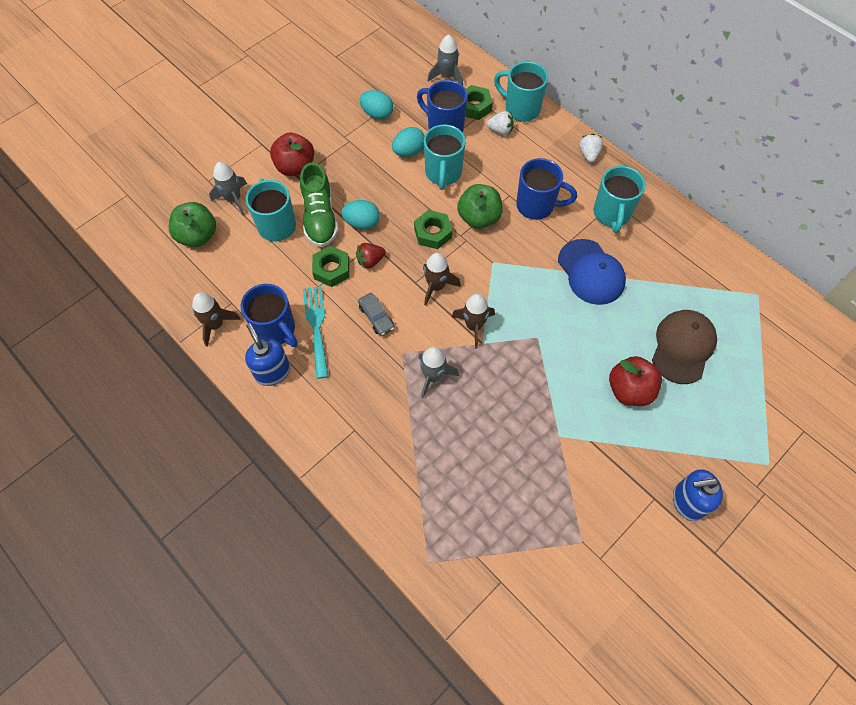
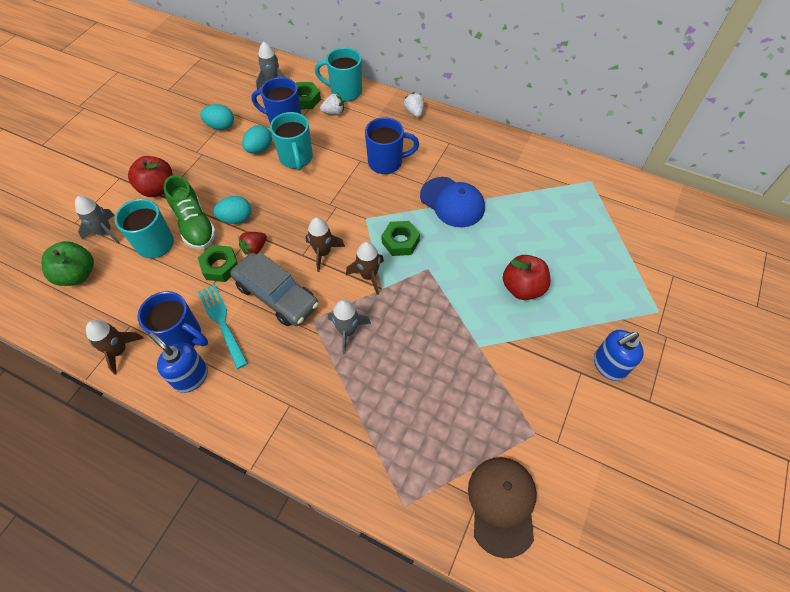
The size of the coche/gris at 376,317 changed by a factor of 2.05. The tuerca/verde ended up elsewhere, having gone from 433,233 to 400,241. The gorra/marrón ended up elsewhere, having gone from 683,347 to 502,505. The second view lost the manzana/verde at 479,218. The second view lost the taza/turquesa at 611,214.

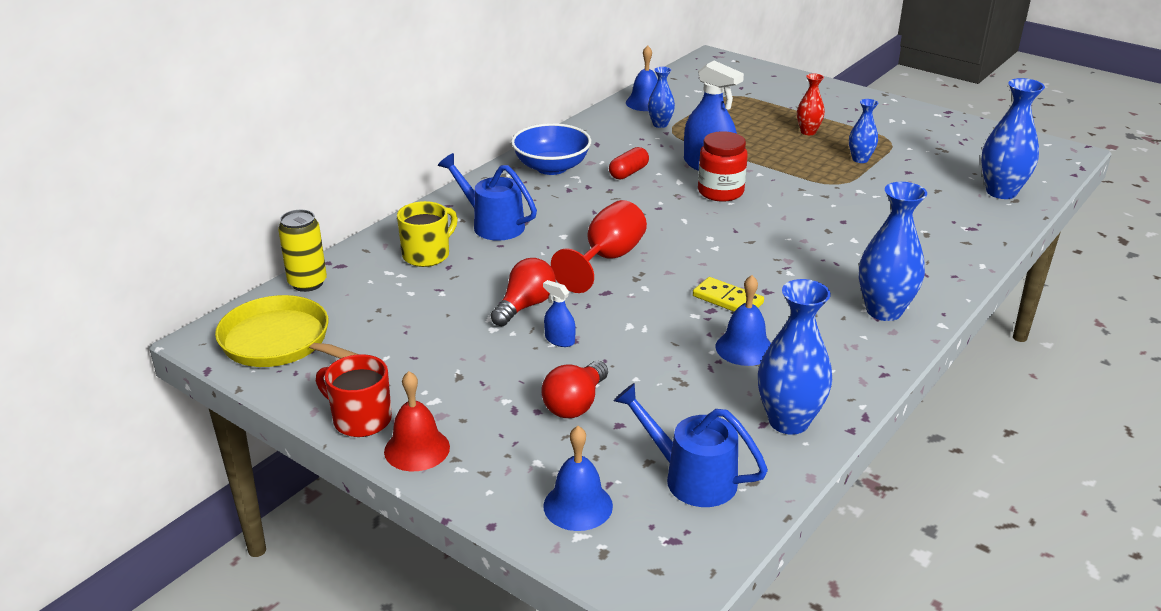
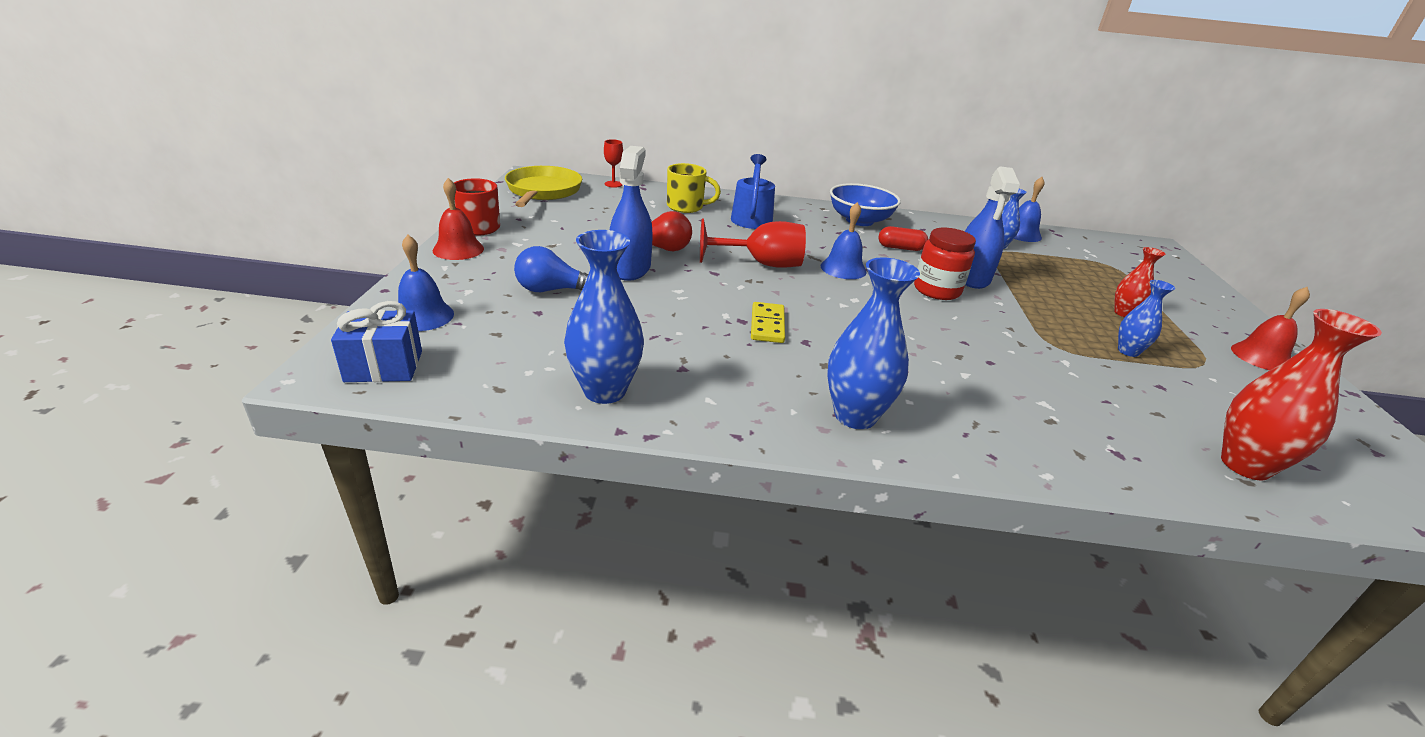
The second view gained the regalo/azul at 384,366. What was the bombilla/rojo at 575,404 turned into the bombilla/azul at 552,290. Where the lata/amarillo stood at 307,283, the copa/rojo came to stand at 613,184. The size of the pulverizador/azul at 559,340 changed by a factor of 2.09. The campana/azul ended up elsewhere, having gone from 744,348 to 843,268. What was the florero/azul at 1001,192 turned into the florero/rojo at 1245,465. The second view gained the campana/rojo at 1261,357. The second view lost the regadera/azul at 690,477.

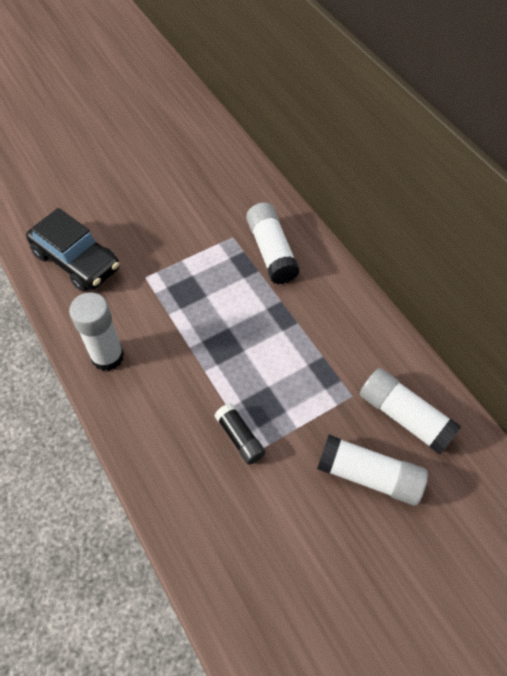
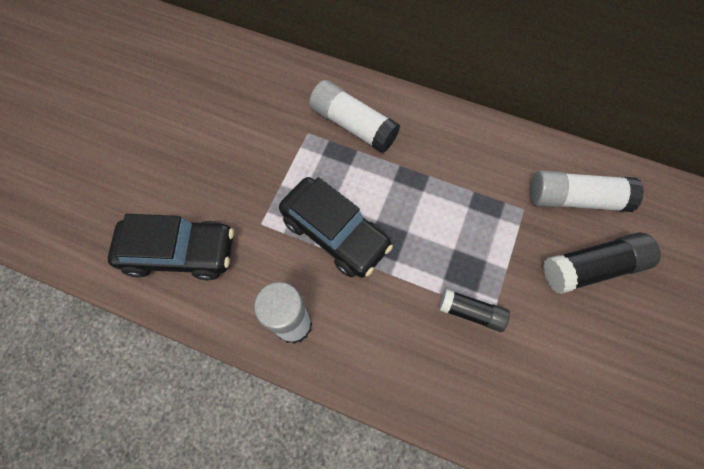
The second view gained the coche/negro at 335,233. What was the barra de pegamento/blanco at 368,475 turned into the barra de pegamento/negro at 591,267.

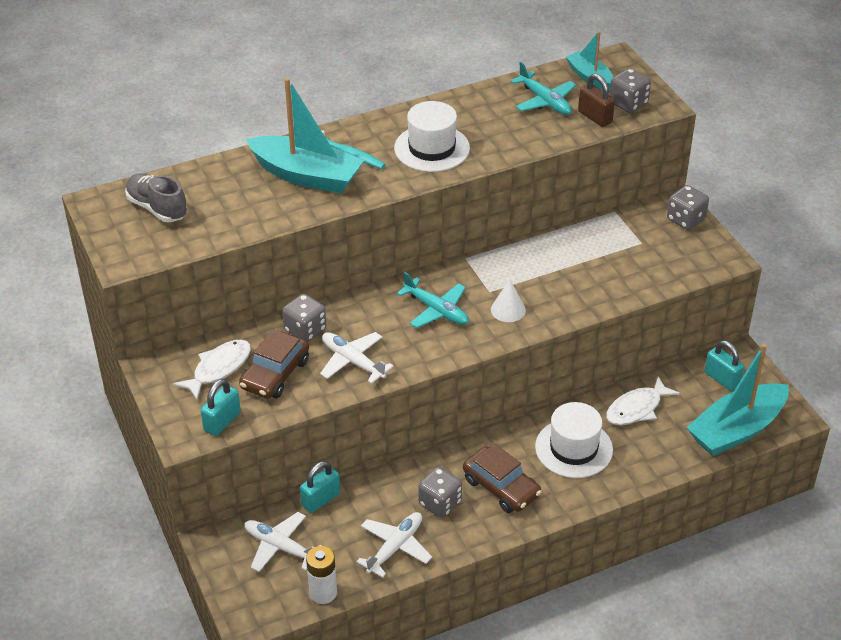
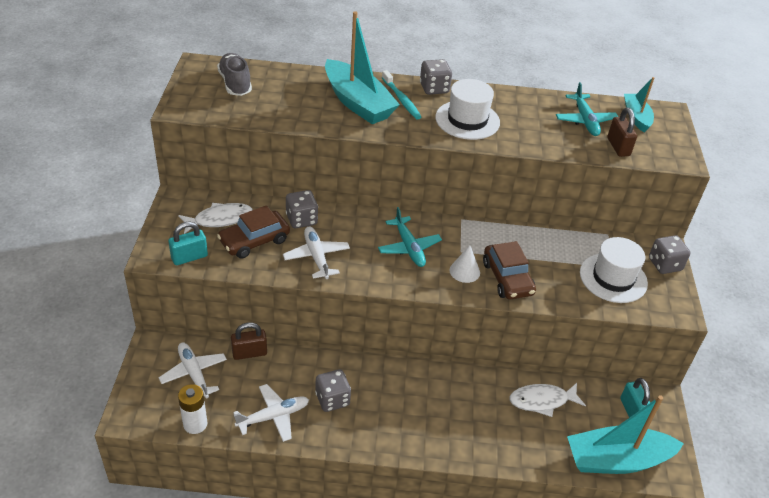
What was the candado/turquesa at 321,499 turned into the candado/marrón at 249,353. The dado/gris ended up elsewhere, having gone from 628,103 to 434,88. The coche/marrón ended up elsewhere, having gone from 501,487 to 507,278. The sombrero/blanco ended up elsewhere, having gone from 573,448 to 613,278.

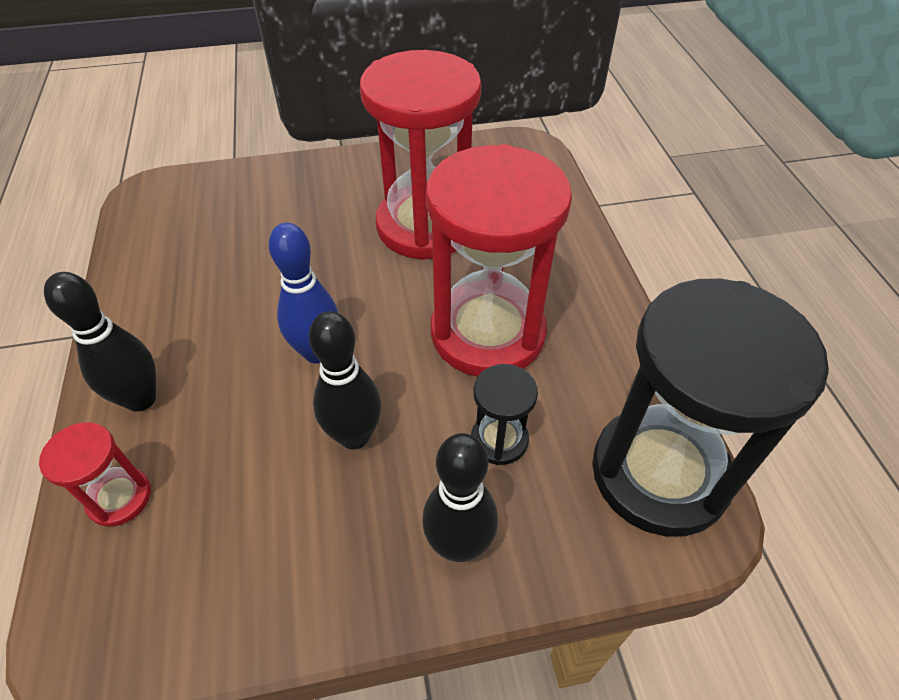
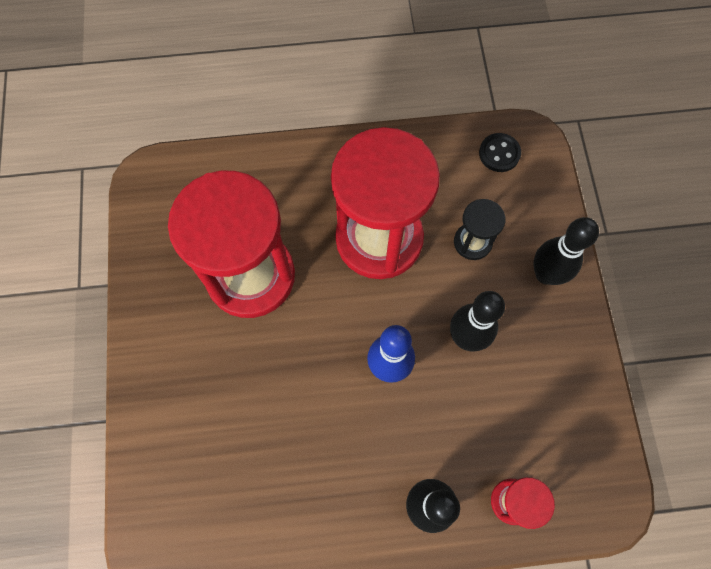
Where the reloj de arena/negro stood at 659,473, the botón/negro came to stand at 499,153.

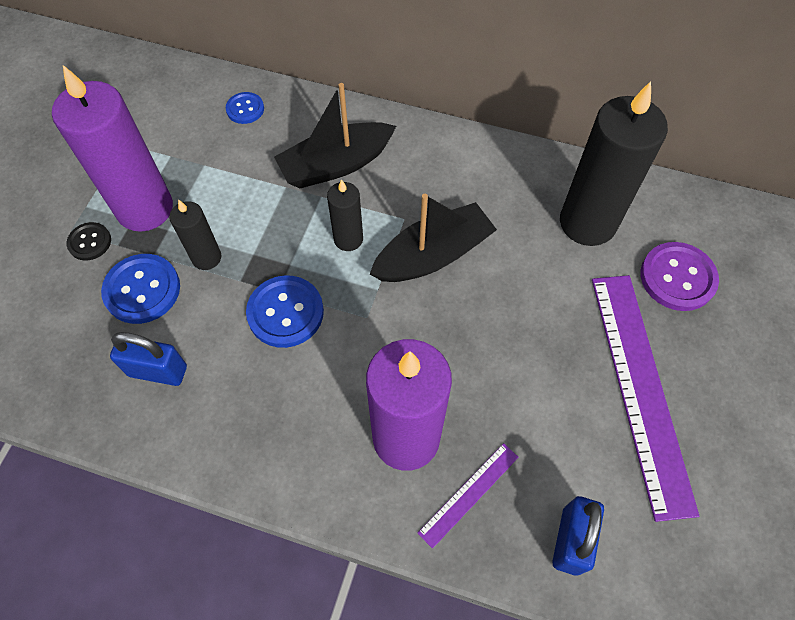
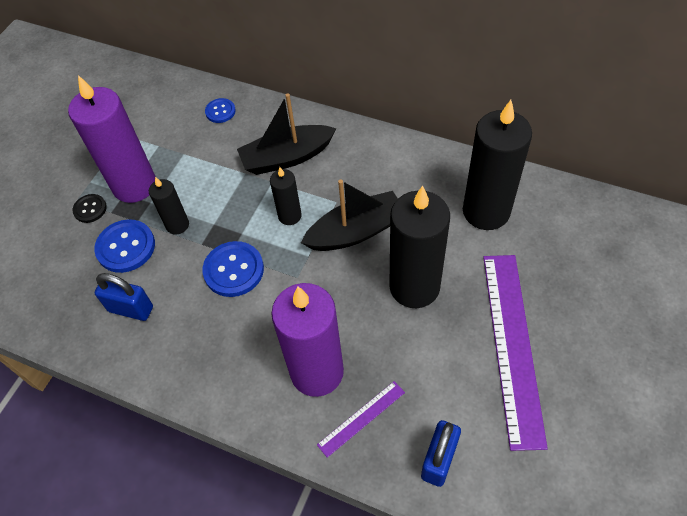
The second view gained the vela/negro at 414,287. The second view lost the botón/morado at 677,278.

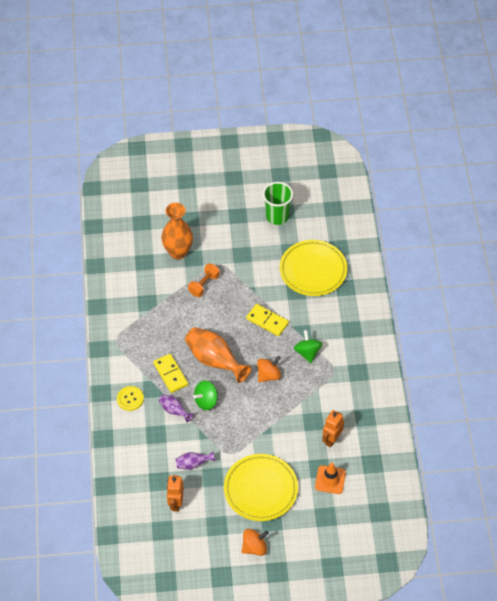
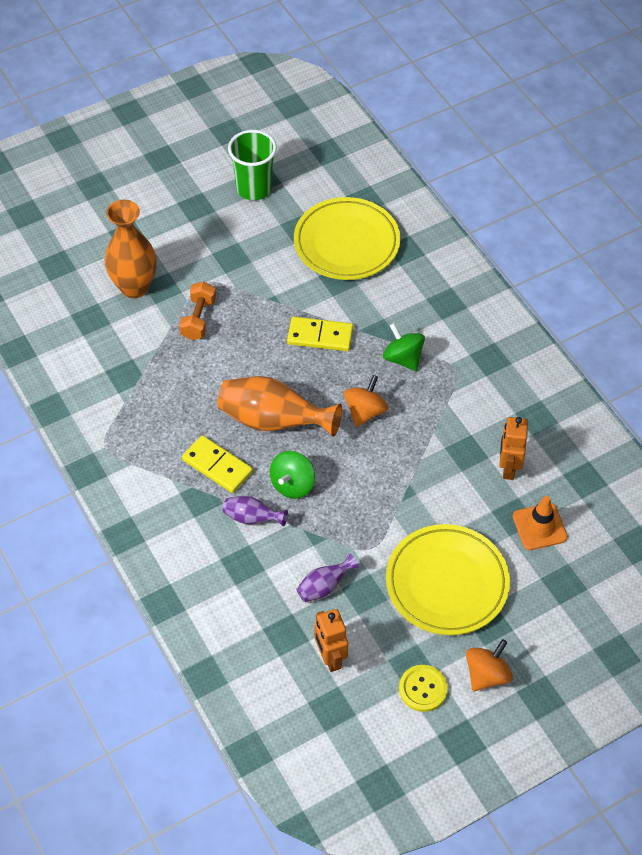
The botón/amarillo ended up elsewhere, having gone from 130,399 to 423,689.

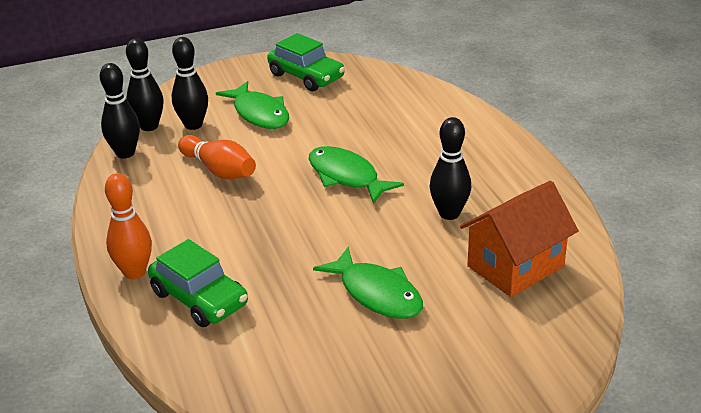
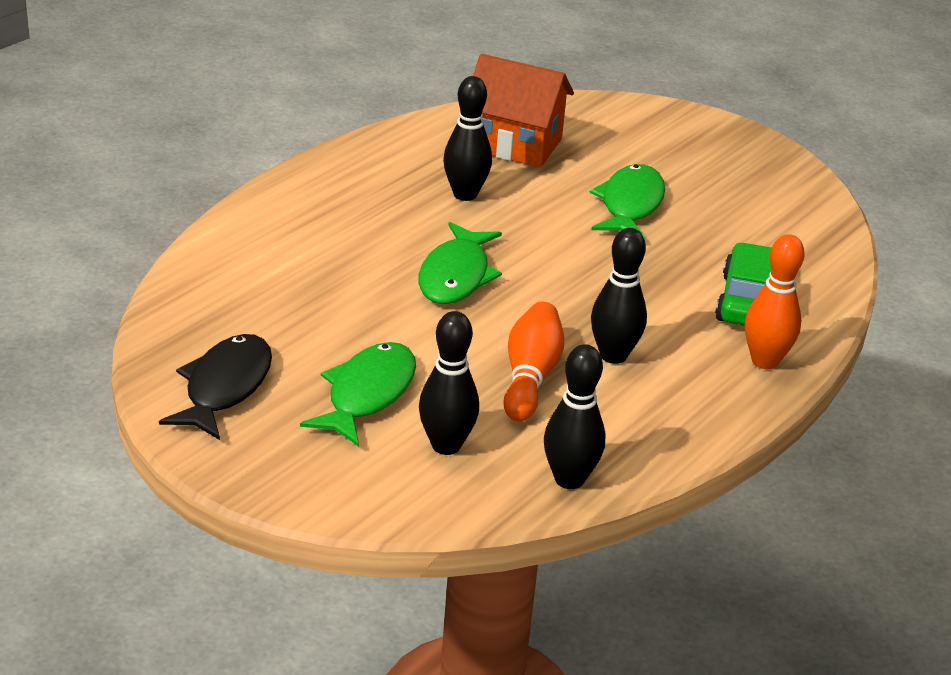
Where the coche/verde stood at 306,76, the pez/negro came to stand at 225,387. The bolo/negro ended up elsewhere, having gone from 149,126 to 613,355.

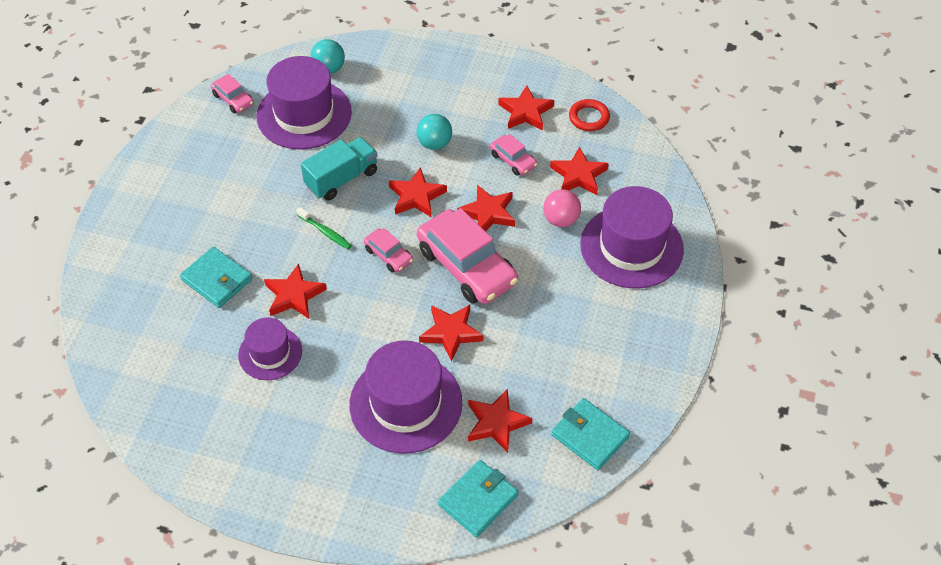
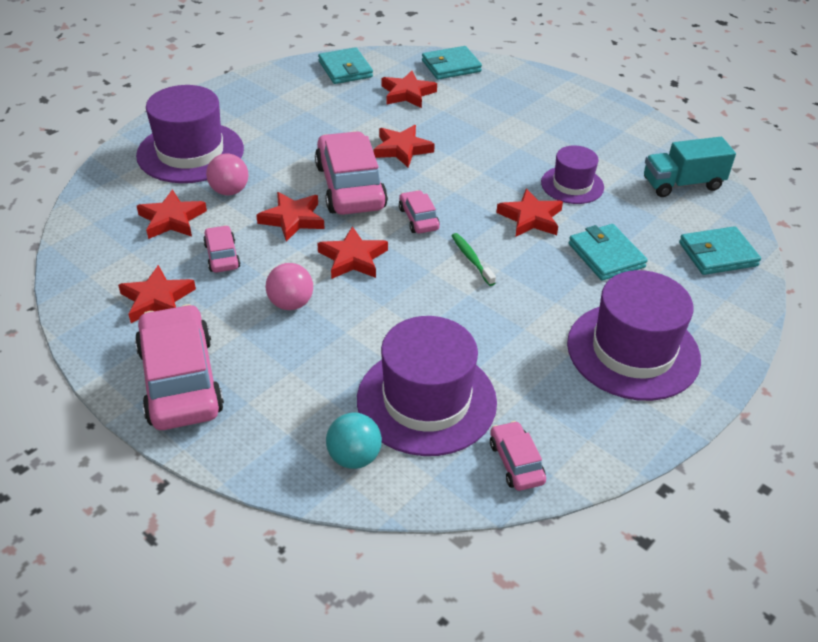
The second view gained the coche/rosa at 180,380. What was the pelota/turquesa at 434,143 turned into the pelota/rosa at 291,303. The sombrero/morado ended up elsewhere, having gone from 406,403 to 633,351. The camión/turquesa ended up elsewhere, having gone from 342,179 to 682,184. The second view gained the cartera/turquesa at 717,254. The second view lost the anillo/rojo at 589,117.

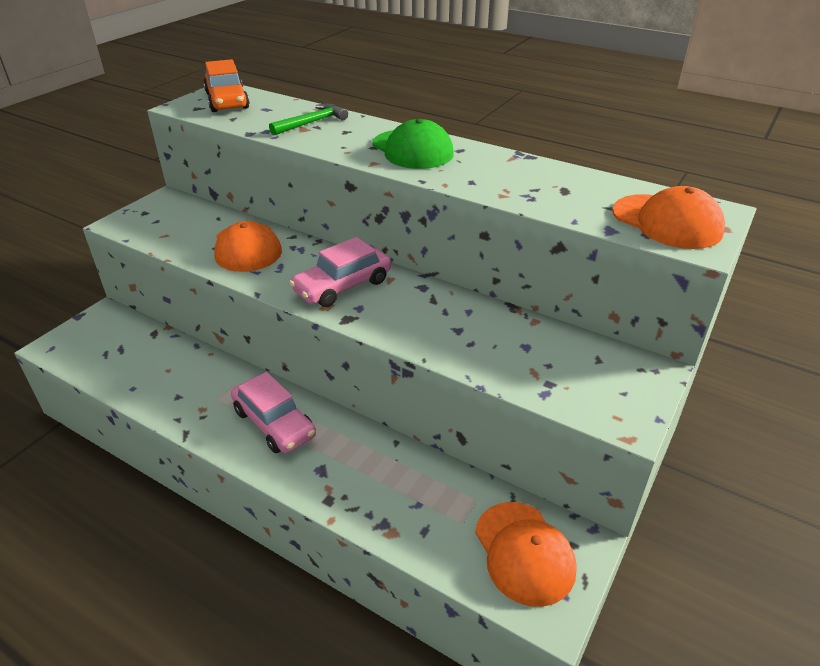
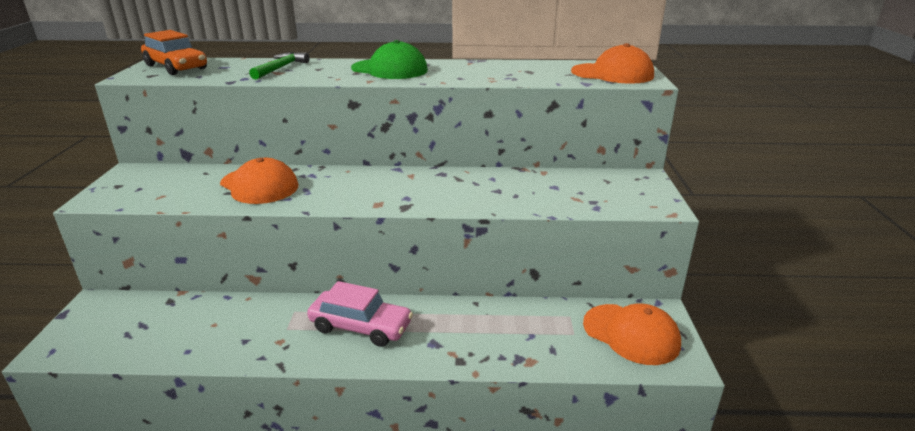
The second view lost the coche/rosa at 342,286.

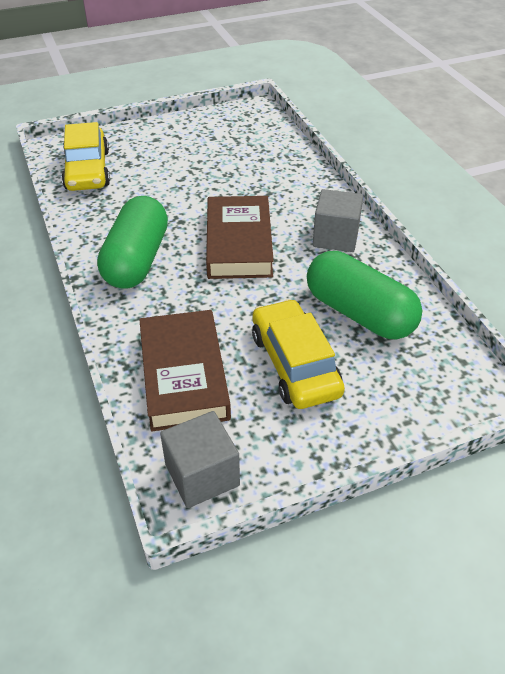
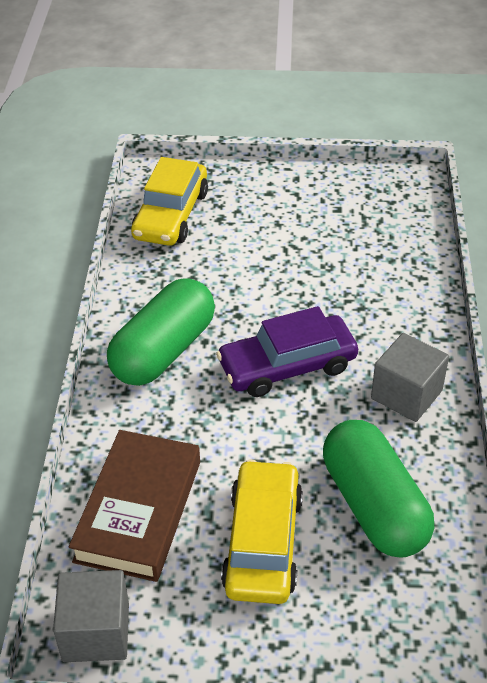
Where the libro/marrón stood at 239,243, the coche/morado came to stand at 287,366.

